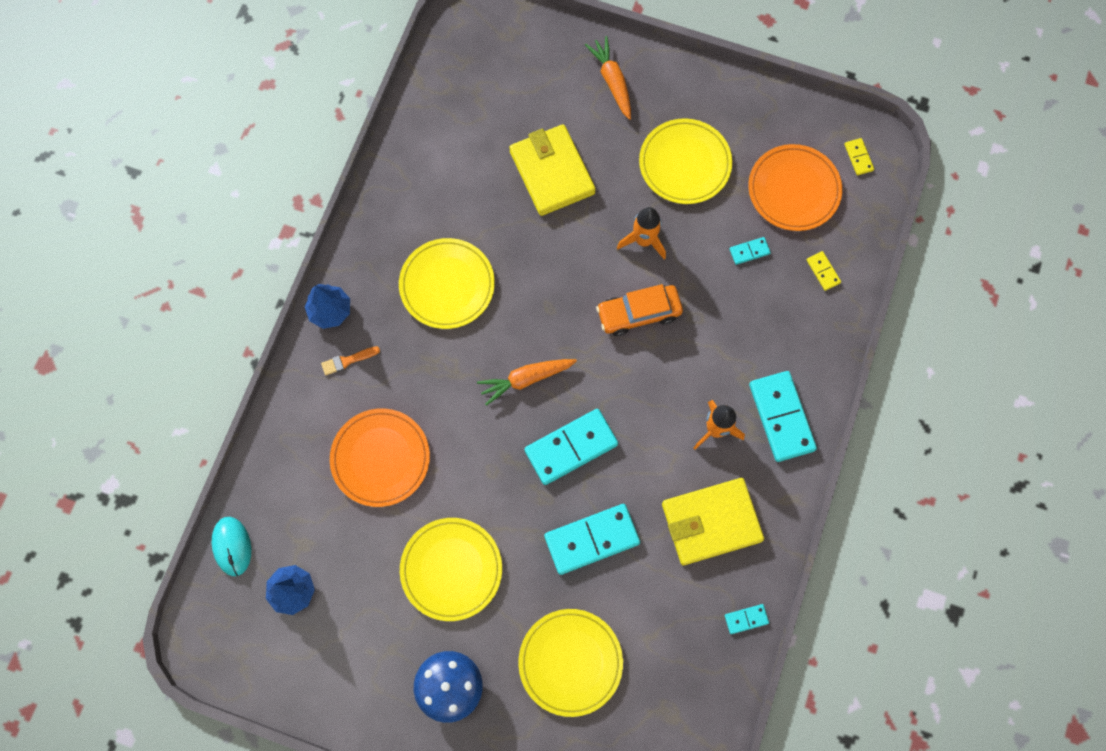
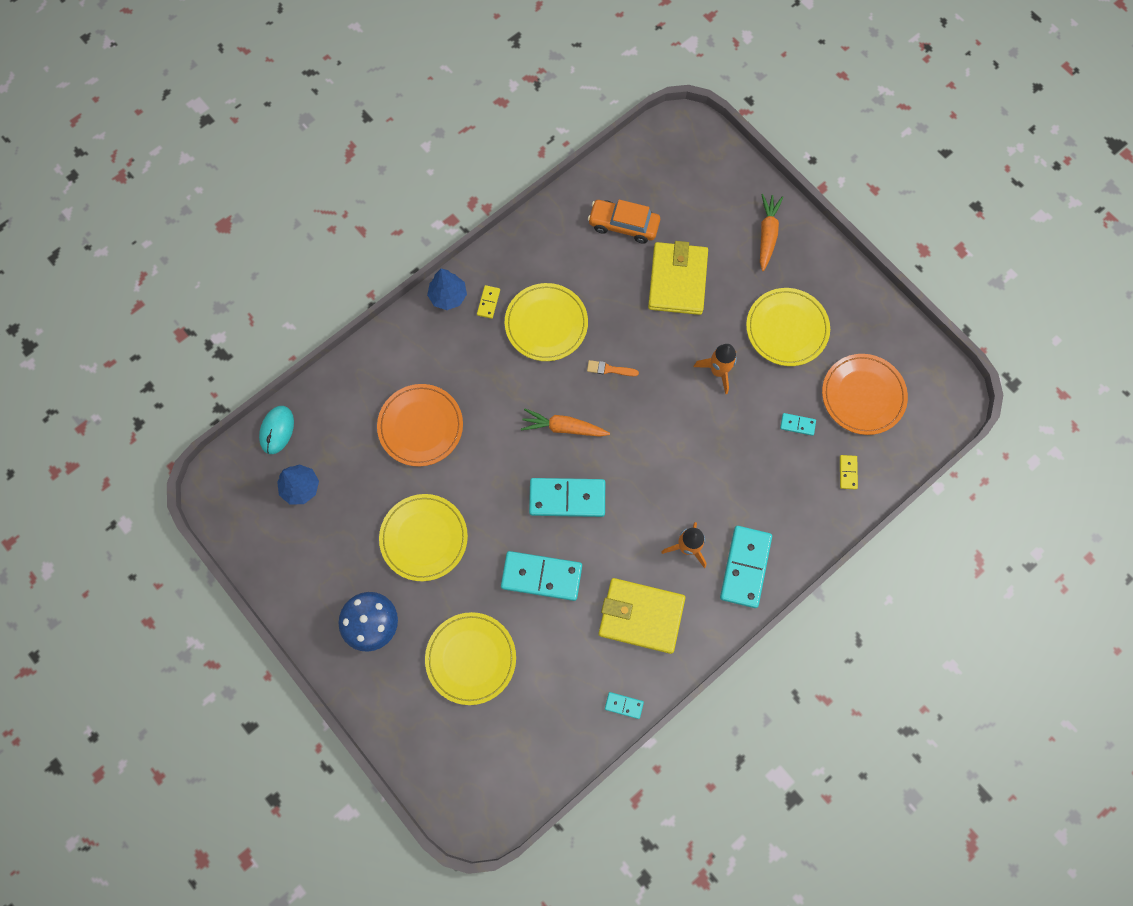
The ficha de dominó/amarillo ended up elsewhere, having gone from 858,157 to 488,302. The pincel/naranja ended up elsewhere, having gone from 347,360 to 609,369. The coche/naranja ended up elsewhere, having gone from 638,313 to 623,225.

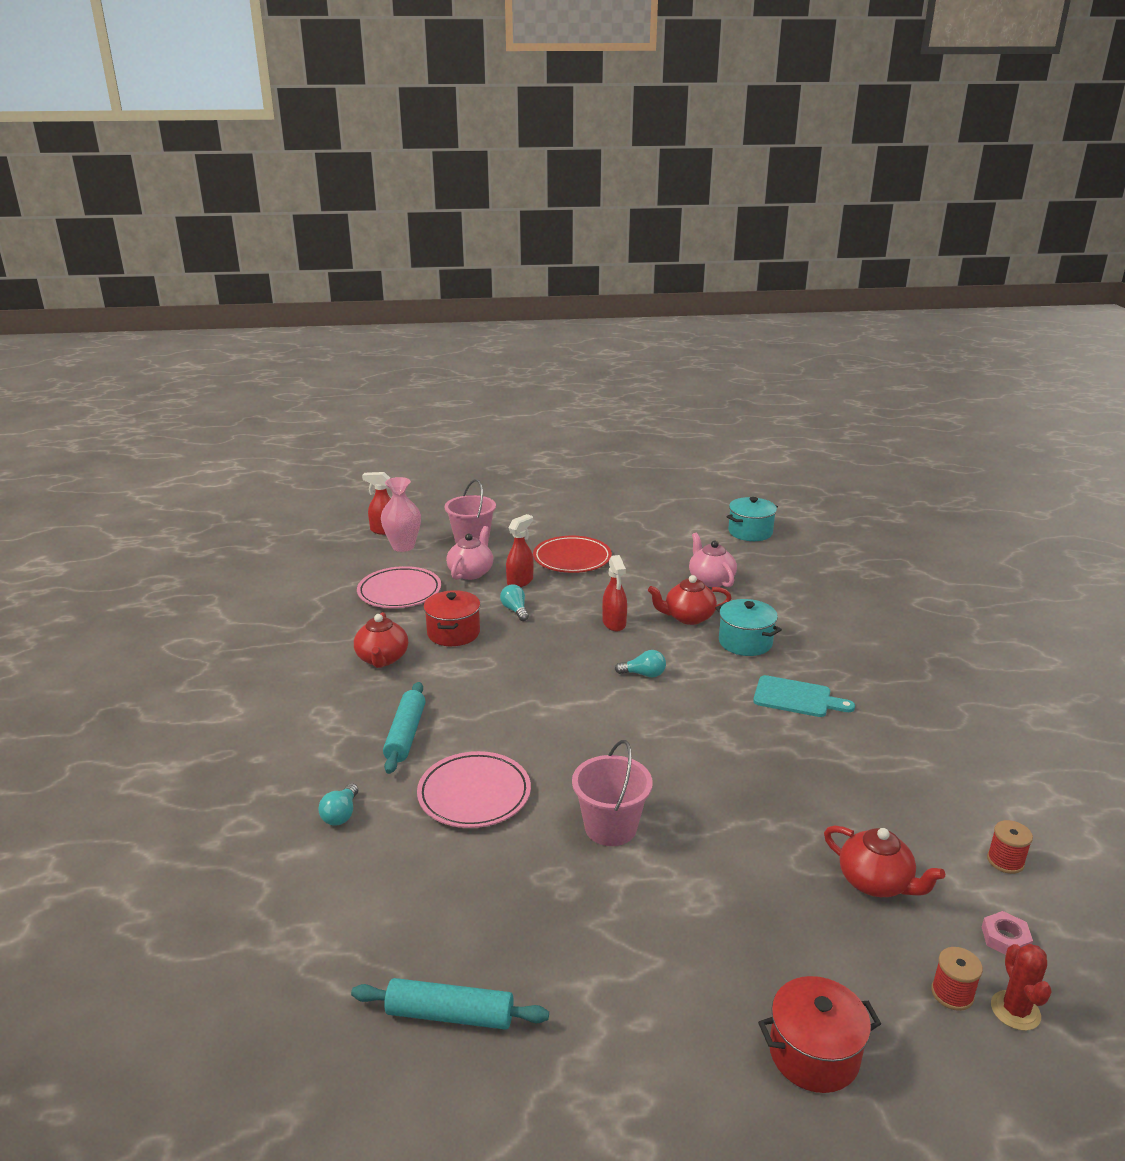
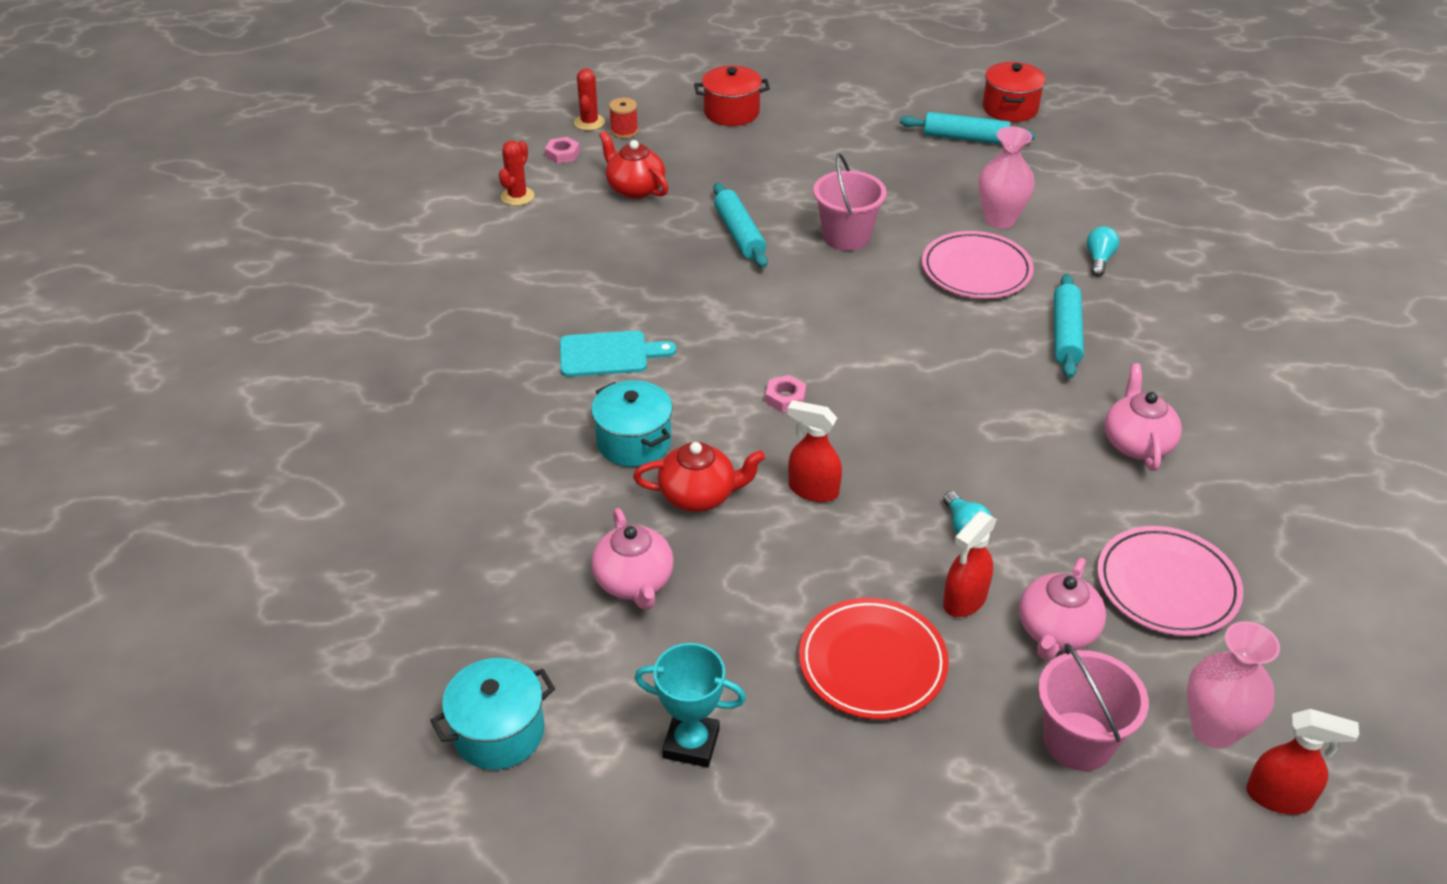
Where the carrete/rojo stood at 1005,861, the cactus/rojo came to stand at 517,196. The tabla de cortar/turquesa at 796,698 ended up facing another way, 150 degrees clockwise from before. The second view gained the trofeo/turquesa at 691,743. The second view gained the rodillo/turquesa at 739,234. Where the bombilla/turquesa stood at 643,674, the tuerca/rosa came to stand at 785,398. The pulverizador/rojo at 614,623 ended up facing another way, 60 degrees counterclockwise from before. The second view gained the florero/rosa at 1000,220. The olla/rojo ended up elsewhere, having gone from 453,633 to 1010,108. What was the tetera/rojo at 382,659 turned into the tetera/rosa at 1137,443.

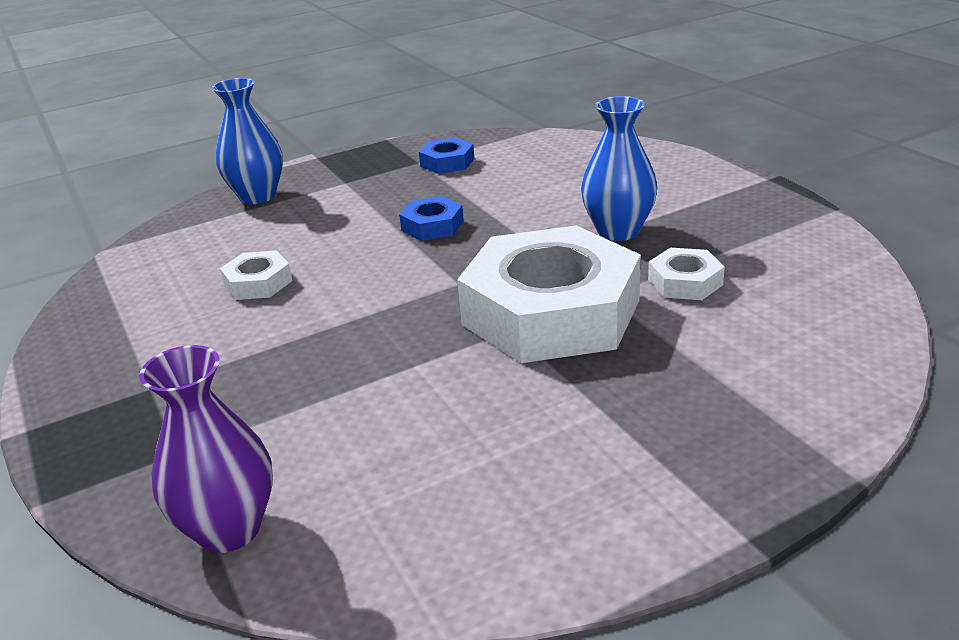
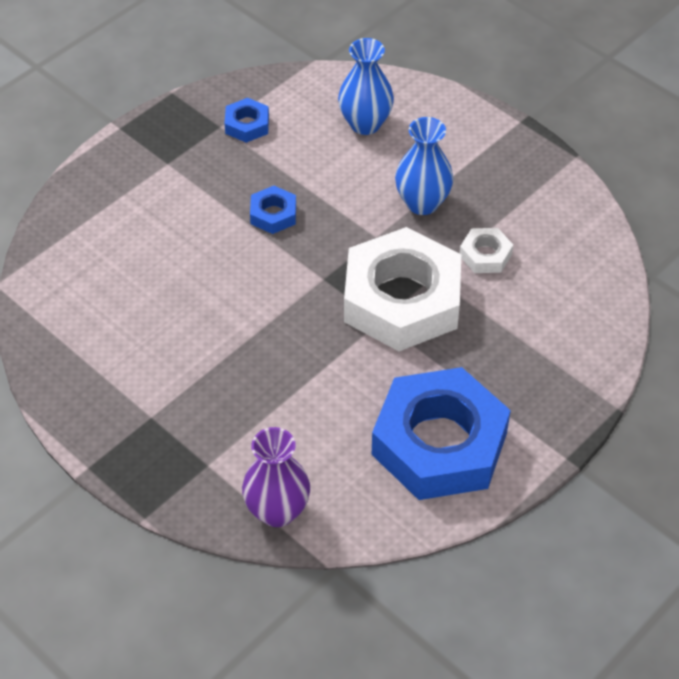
The florero/azul ended up elsewhere, having gone from 257,196 to 365,124. The second view gained the tuerca/azul at 439,443. The second view lost the tuerca/blanco at 258,283.

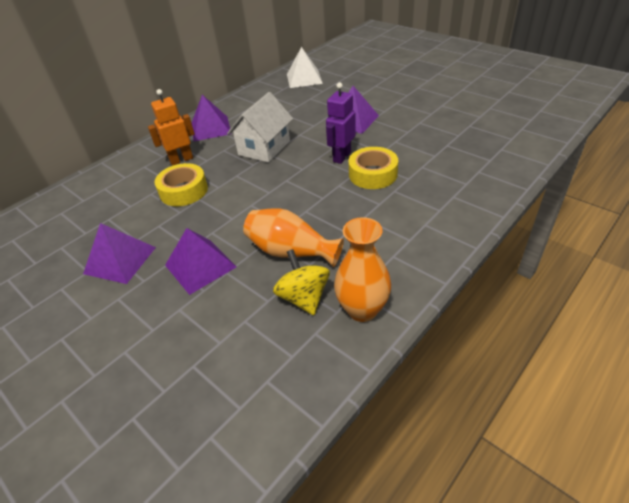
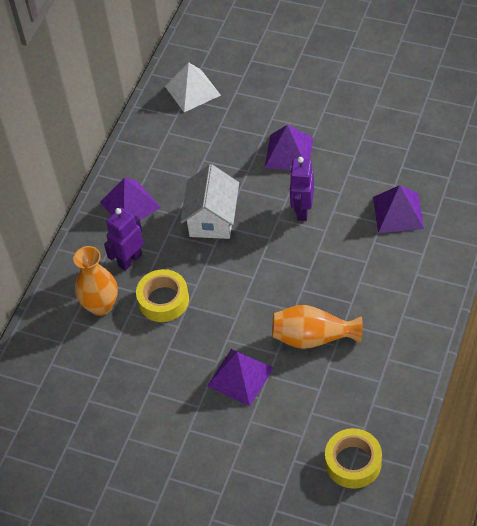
The florero/naranja ended up elsewhere, having gone from 362,310 to 101,306. What was the robot/naranja at 181,160 turned into the robot/morado at 129,260. The cinta adhesiva/amarillo ended up elsewhere, having gone from 373,174 to 353,462. The pirámide/morado ended up elsewhere, having gone from 120,260 to 398,213. The second view lost the peonza/amarillo at 303,297.

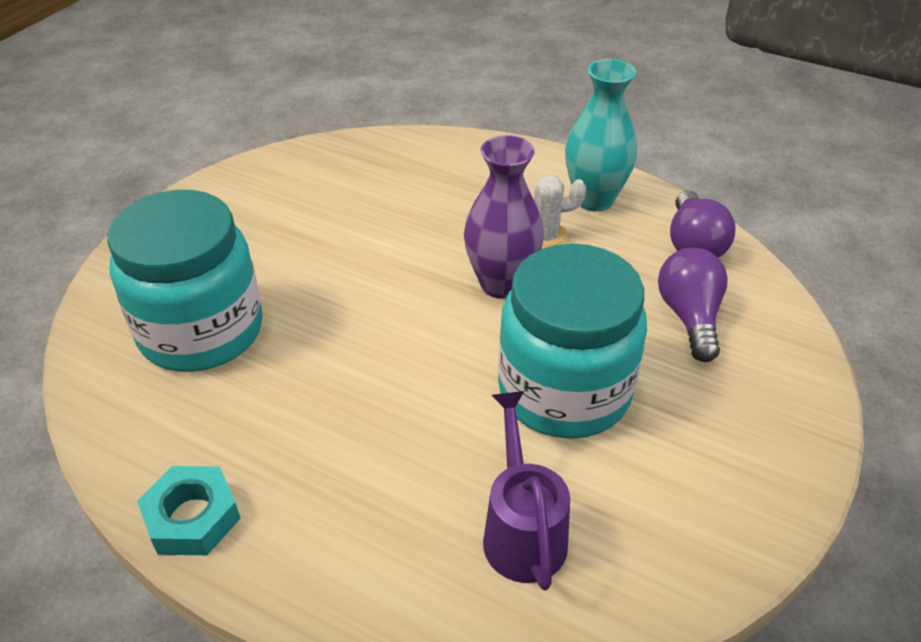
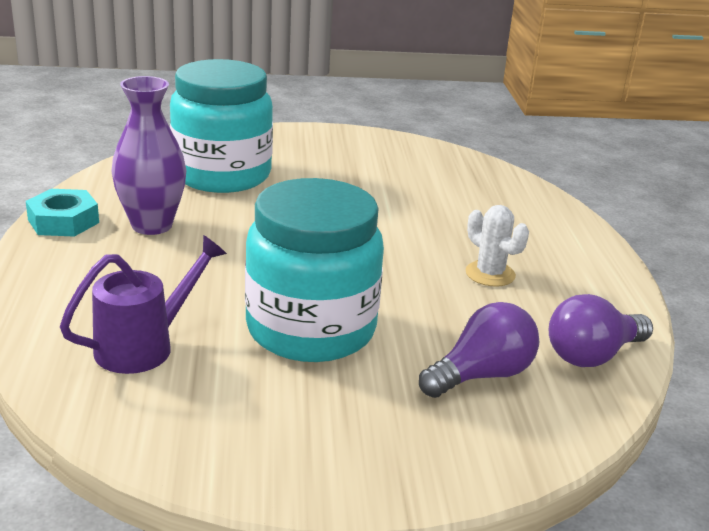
The florero/morado ended up elsewhere, having gone from 501,284 to 152,225. The second view lost the florero/turquesa at 594,200.

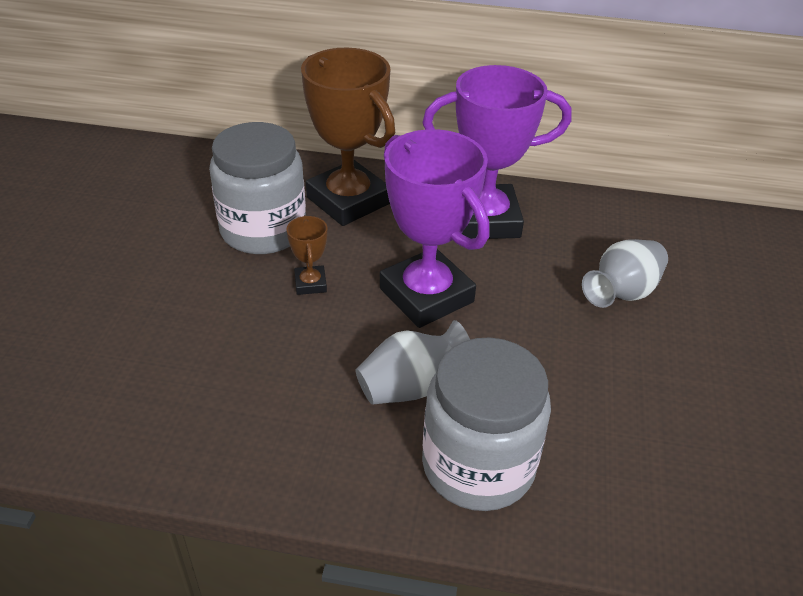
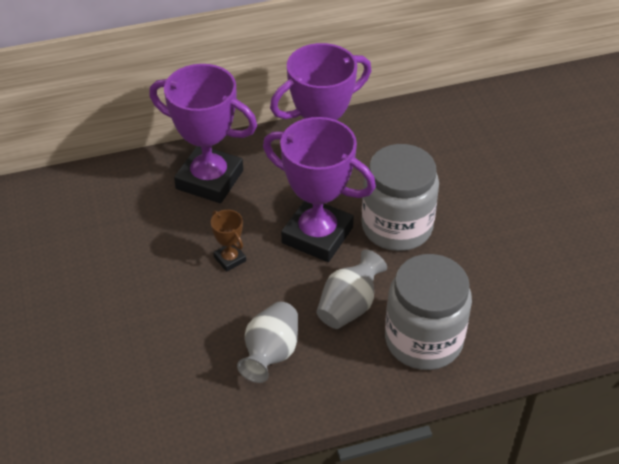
What was the trofeo/marrón at 348,200 turned into the trofeo/morado at 209,180. The florero/gris ended up elsewhere, having gone from 622,293 to 270,353. The tarro/gris ended up elsewhere, having gone from 263,230 to 397,226.

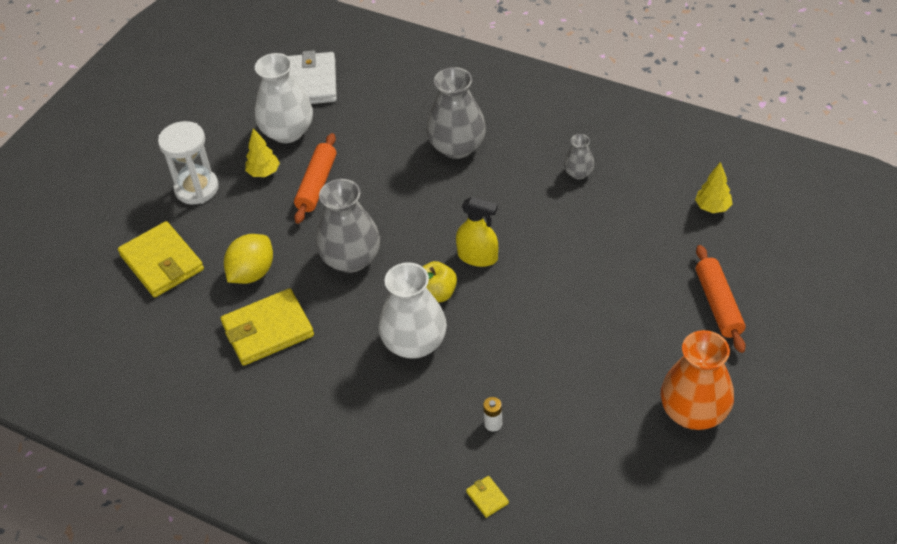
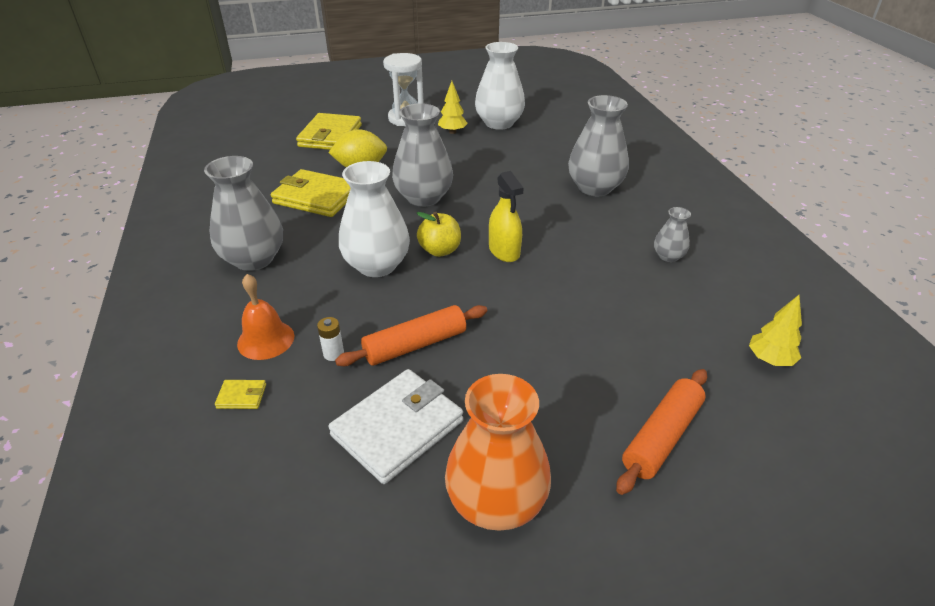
The second view gained the florero/gris at 254,259. The cartera/amarillo at 487,498 ended up facing another way, 75 degrees clockwise from before. The second view gained the campana/naranja at 266,340. The cartera/blanco ended up elsewhere, having gone from 310,82 to 397,428. The rodillo/naranja ended up elsewhere, having gone from 317,184 to 415,345.

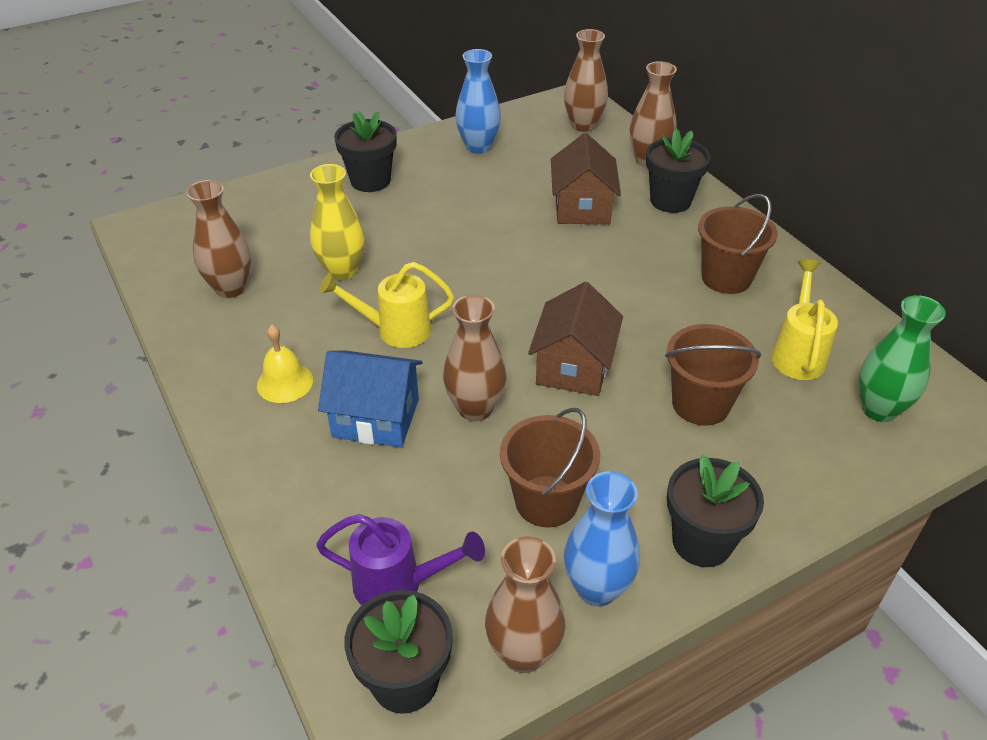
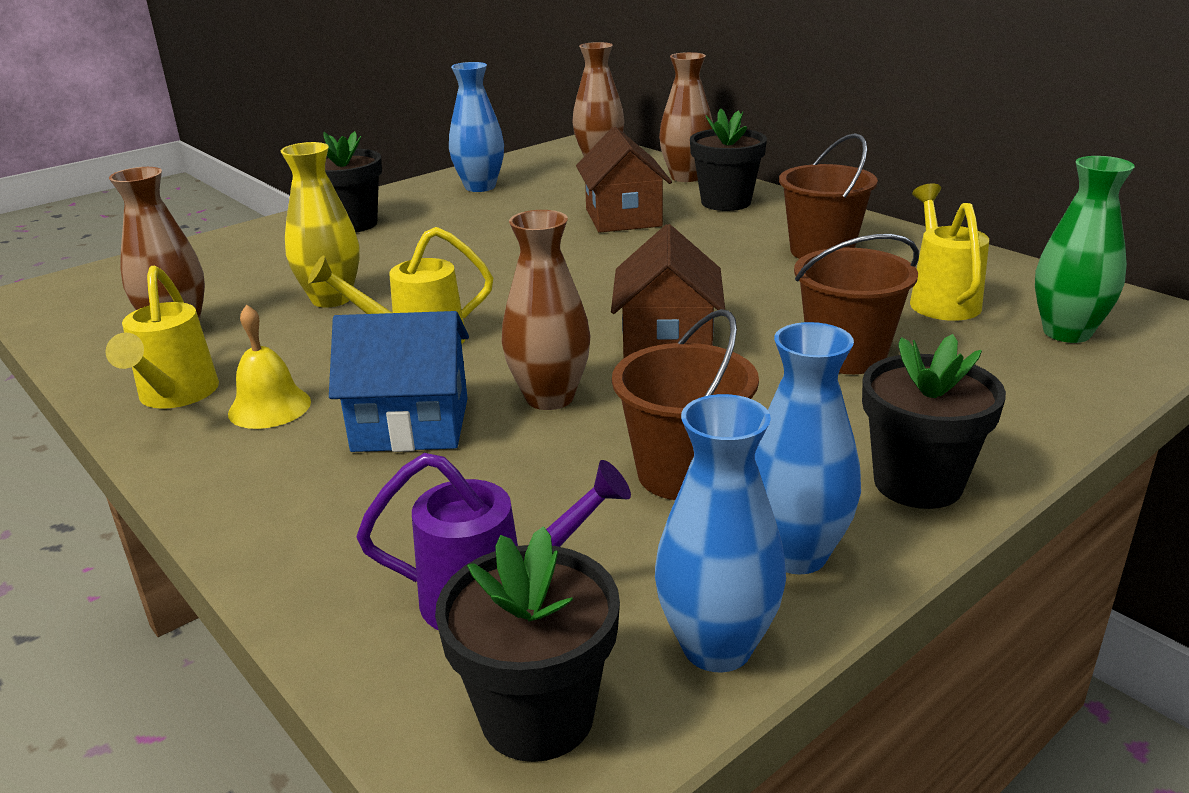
The second view gained the regadera/amarillo at 175,396. What was the florero/marrón at 523,653 turned into the florero/azul at 717,647.

